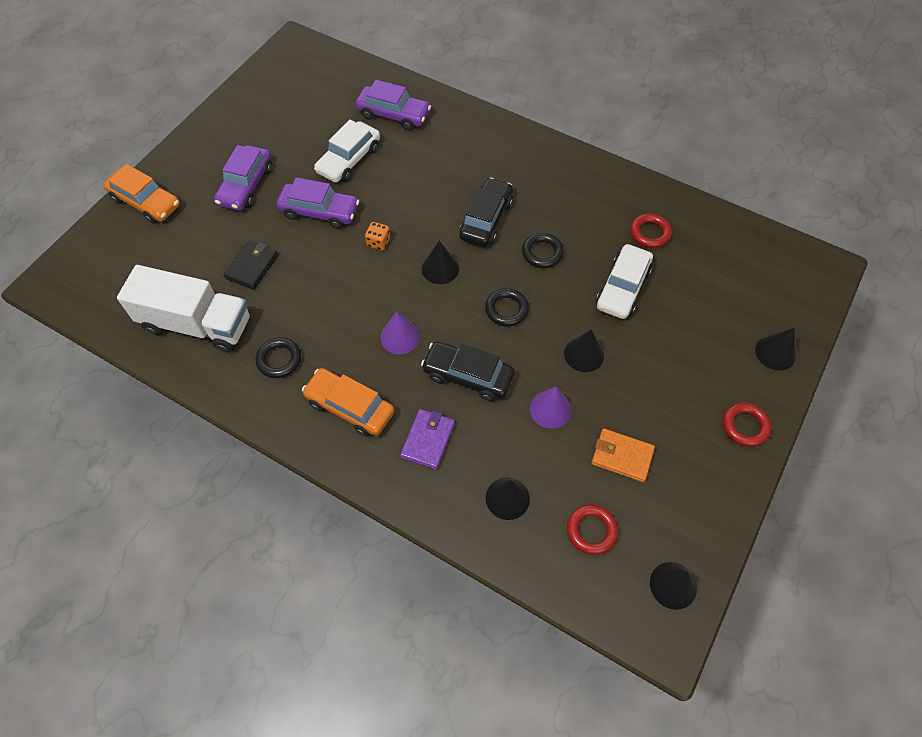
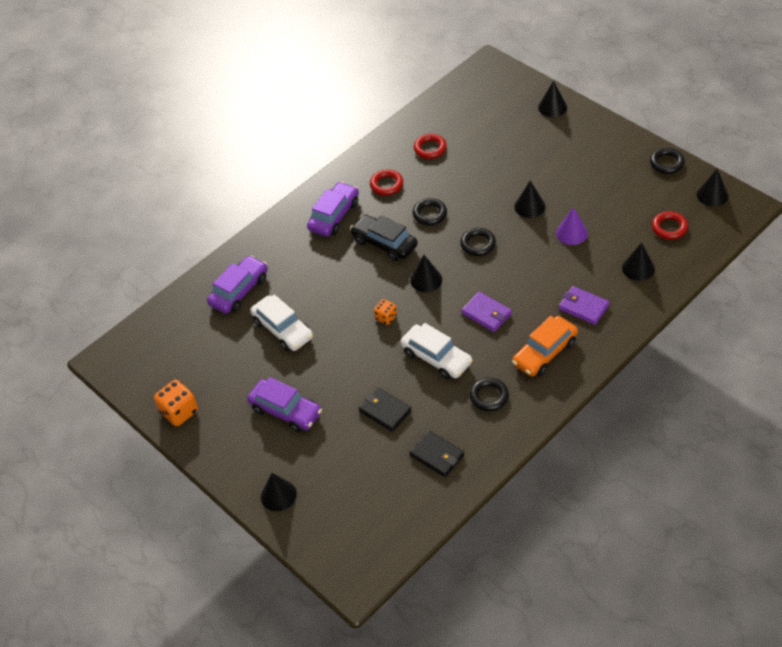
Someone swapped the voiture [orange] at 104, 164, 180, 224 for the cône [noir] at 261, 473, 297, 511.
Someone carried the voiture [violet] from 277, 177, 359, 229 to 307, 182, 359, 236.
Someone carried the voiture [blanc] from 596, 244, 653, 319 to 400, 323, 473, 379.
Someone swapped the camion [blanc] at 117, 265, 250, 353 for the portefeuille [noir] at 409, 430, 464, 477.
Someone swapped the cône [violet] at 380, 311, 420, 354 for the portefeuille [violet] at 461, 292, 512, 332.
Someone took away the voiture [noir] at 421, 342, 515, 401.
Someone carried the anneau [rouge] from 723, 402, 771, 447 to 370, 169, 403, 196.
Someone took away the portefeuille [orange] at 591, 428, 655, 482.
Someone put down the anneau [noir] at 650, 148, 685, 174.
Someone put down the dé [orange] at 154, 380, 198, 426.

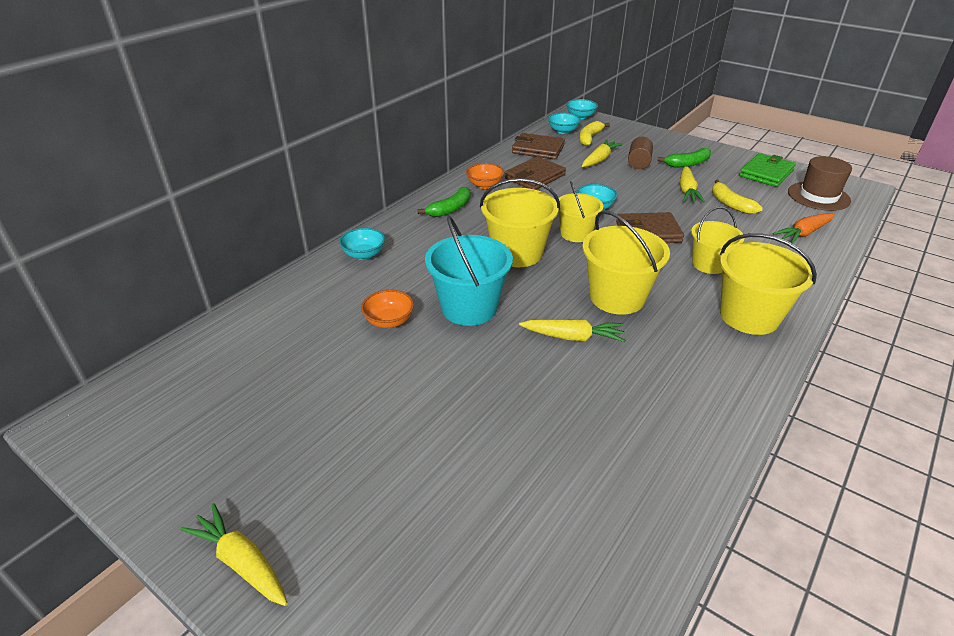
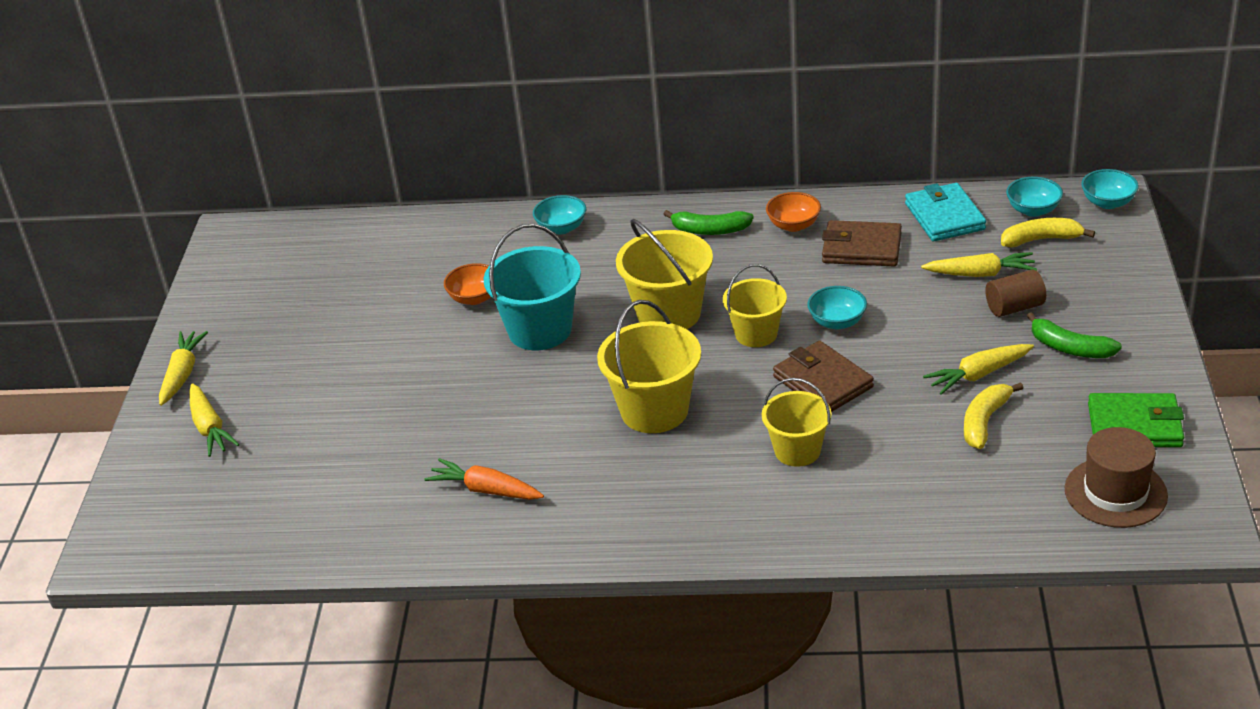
Someone repainted the portefeuille [marron] at 512, 133, 565, 159, which became the portefeuille [turquoise] at 905, 183, 986, 241.
Someone carried the carotte [orange] from 773, 213, 835, 244 to 425, 458, 544, 500.
Someone took away the seau [jaune] at 720, 233, 817, 335.
Someone carried the carotte [jaune] from 519, 319, 625, 342 to 189, 383, 239, 457.

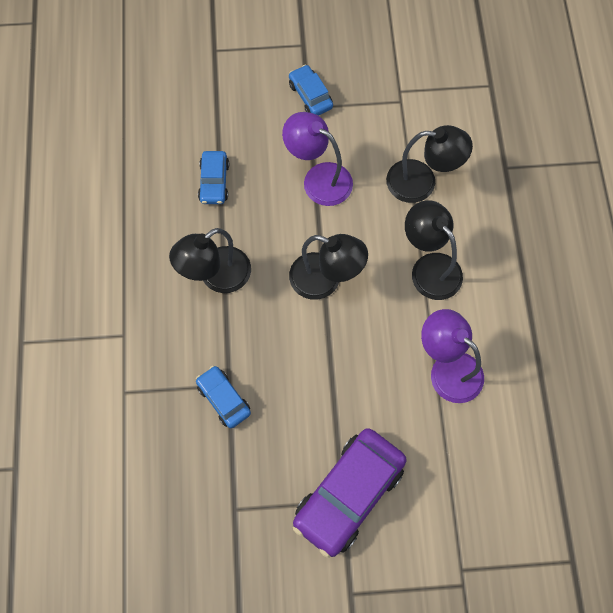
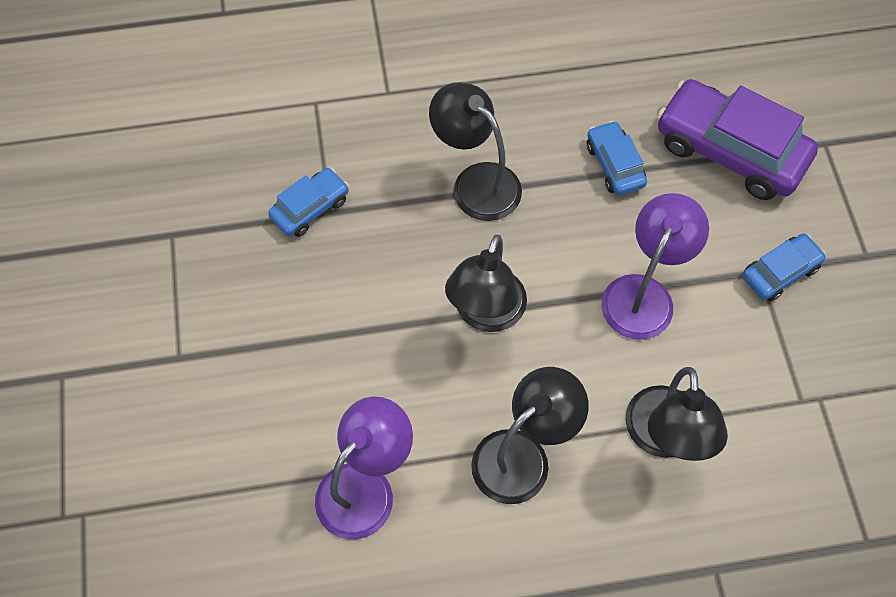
Someone rotated the voiture [bleu] at 198, 151, 229, 204 by 75 degrees clockwise.
Someone carried the voiture [violet] from 293, 428, 407, 558 to 657, 79, 818, 200.

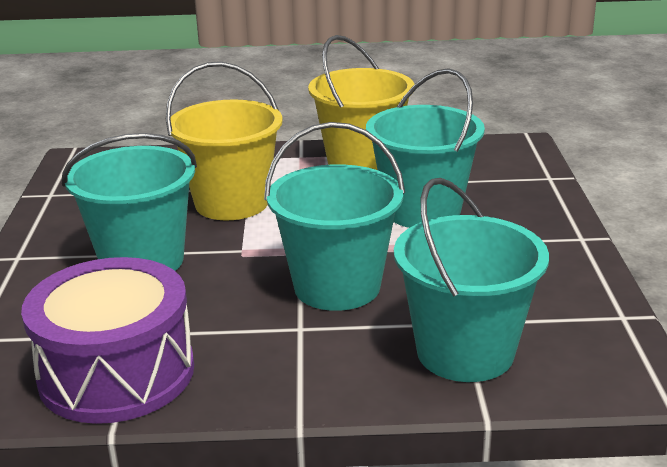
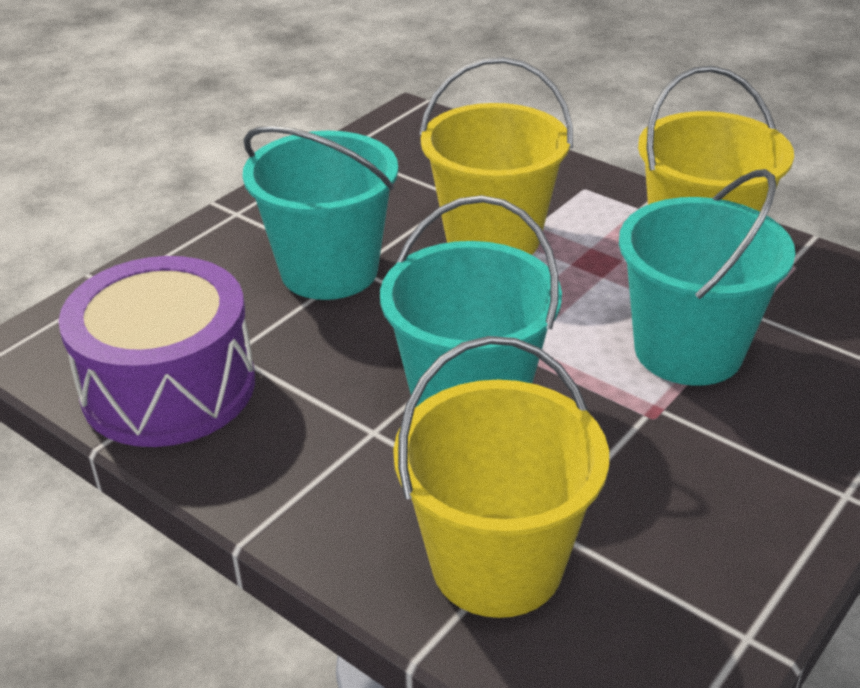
Someone repainted the seau [turquoise] at 394, 178, 549, 382, which became the seau [jaune] at 393, 336, 609, 618.

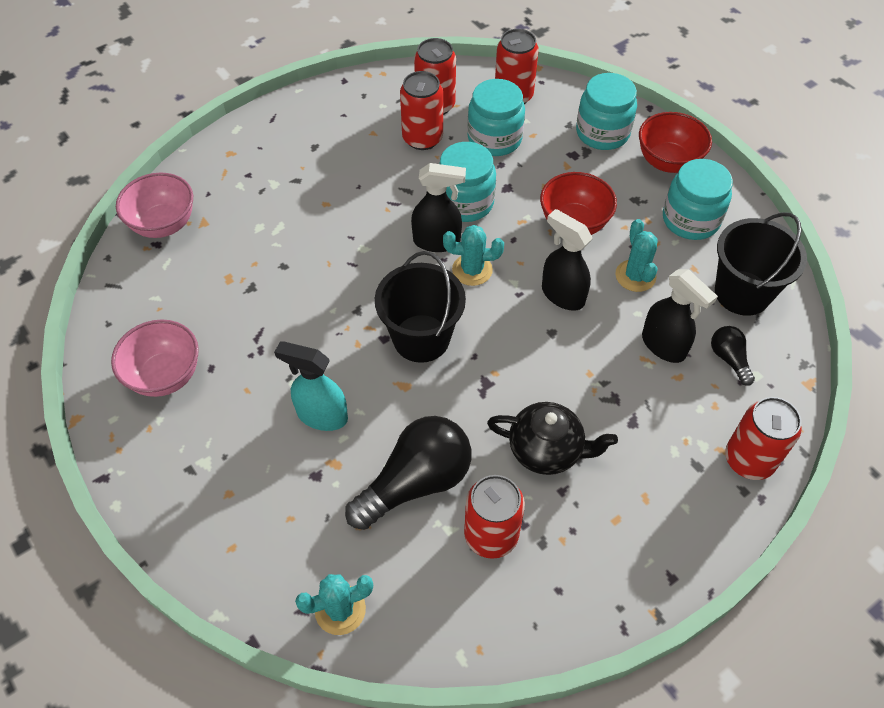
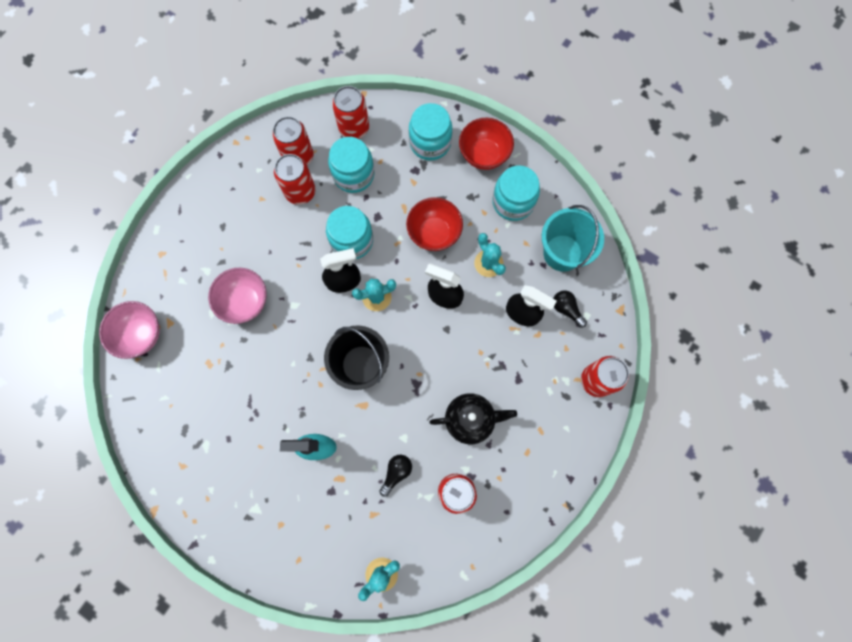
Someone repainted the seau [noir] at 715, 212, 807, 316, which became the seau [turquoise] at 542, 205, 604, 272.
Someone carried the bol [rose] from 111, 319, 199, 397 to 208, 268, 267, 324.
Someone scaled the ampoule [noir] at 345, 416, 471, 530 by 0.49.

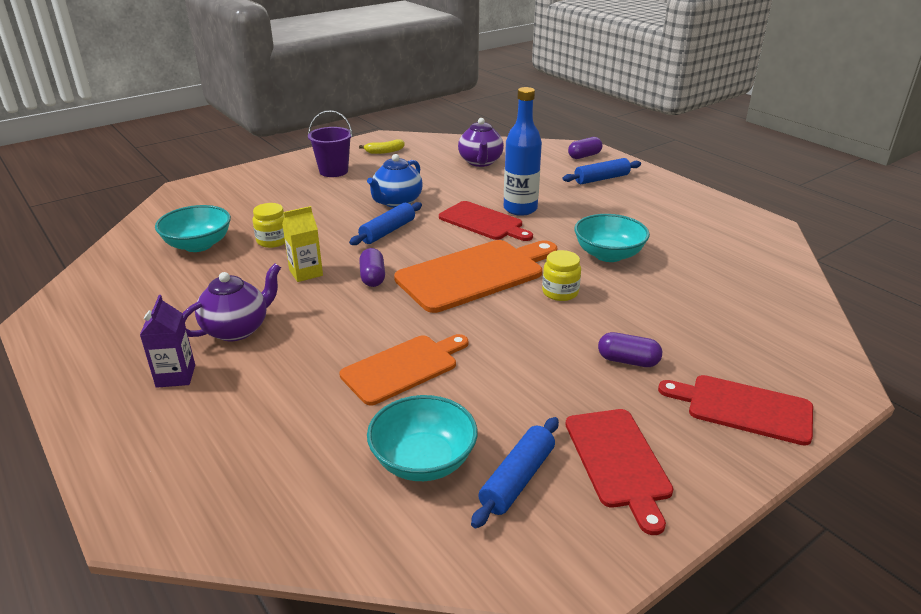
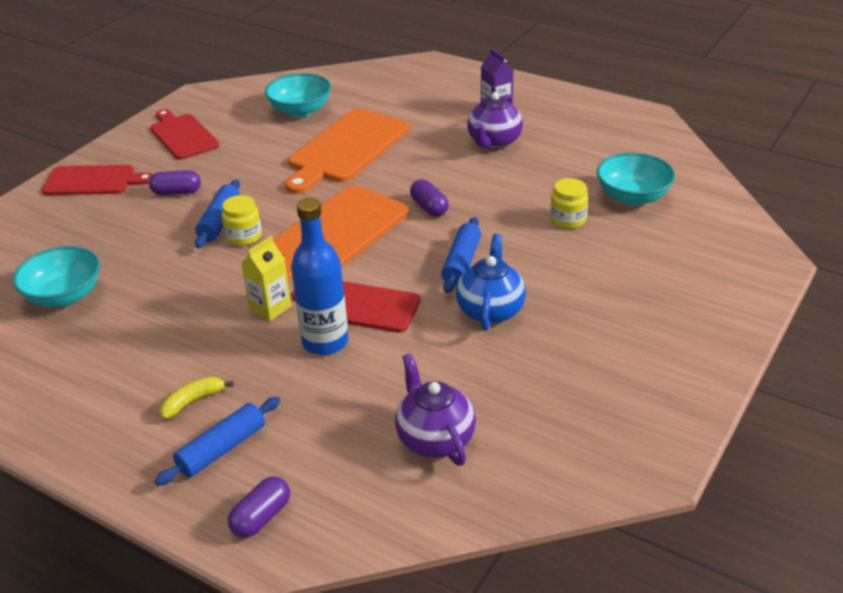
Someone took away the seau [violet] at 308, 110, 353, 177.
Someone carried the banane [jaune] from 359, 139, 404, 154 to 160, 377, 234, 419.
Someone carried the brique de lait [jaune] from 282, 206, 323, 282 to 241, 236, 291, 321.
Someone carried the bol [turquoise] from 574, 214, 650, 262 to 13, 246, 100, 307.
Someone scaled the planche à découper [orange] at 339, 334, 468, 405 by 1.53.
Someone carried the rouleau à pâtisserie [bleu] from 471, 417, 559, 528 to 195, 180, 240, 248.

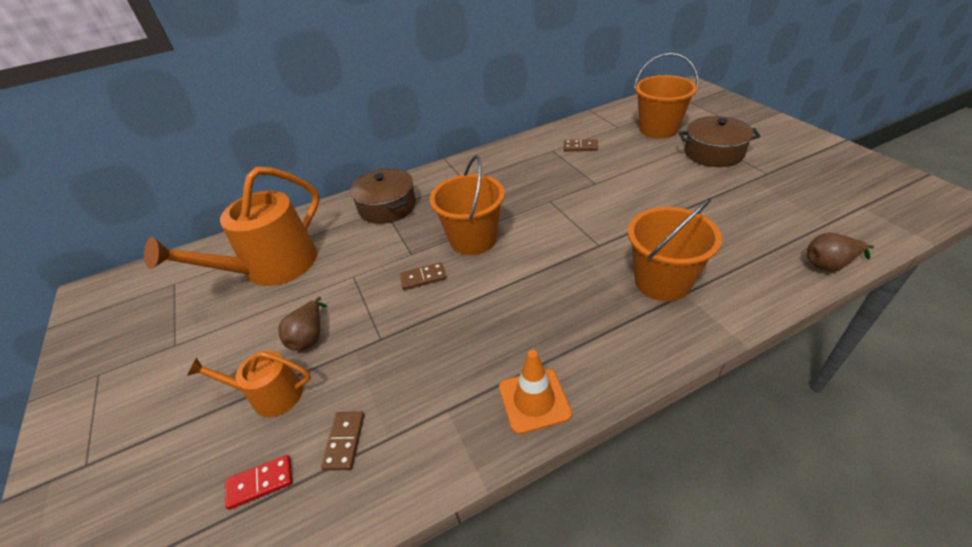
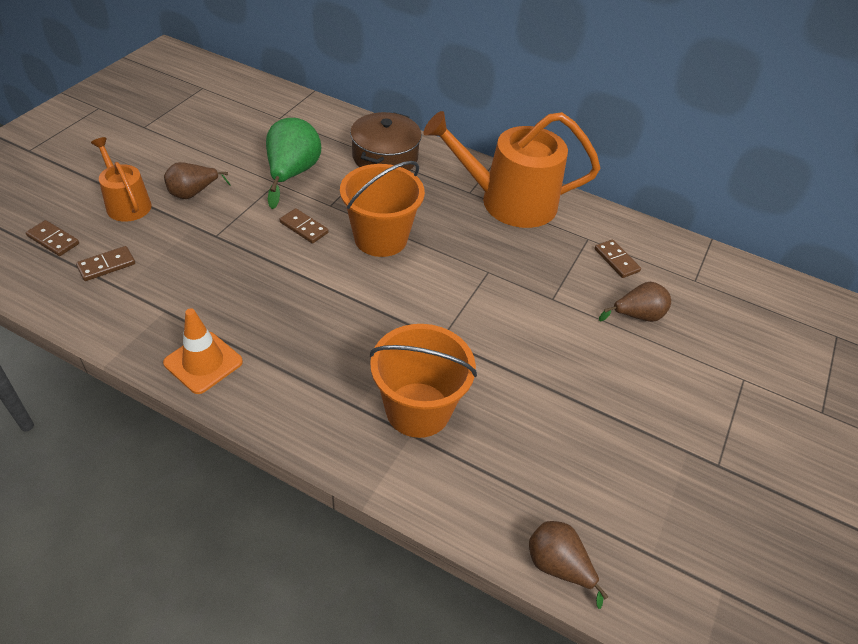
Someone took away the seau [orange] at 634, 53, 699, 138.
Someone took away the marmite [marron] at 679, 116, 760, 167.
Someone carried the arrosoir [orange] from 144, 167, 320, 286 to 424, 111, 600, 228.
Someone repainted the domino [rouge] at 225, 455, 293, 510, which became the domino [marron] at 26, 220, 79, 256.
Someone put down the poire [vert] at 266, 118, 321, 209.
Someone put down the poire [marron] at 599, 282, 671, 322.

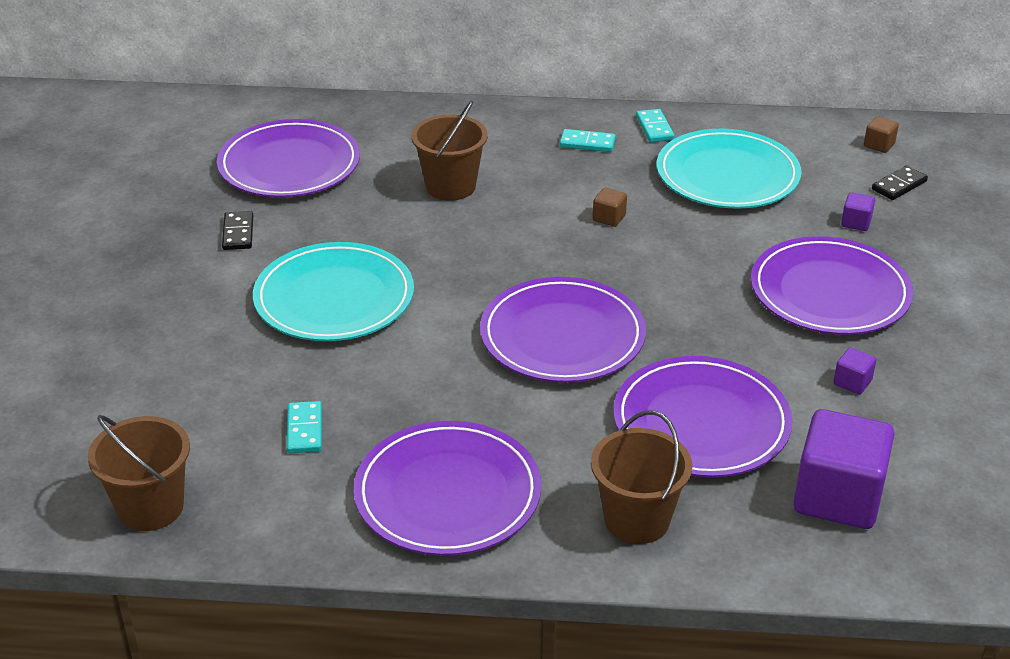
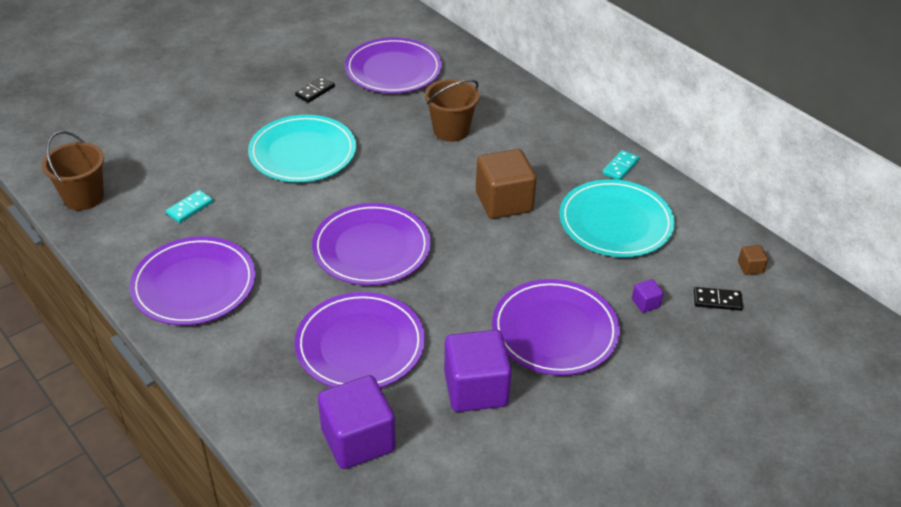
Someone took away the domino [turquoise] at 560, 129, 616, 152.
Someone scaled the cube [marron] at 593, 188, 627, 227 by 2.38.
Someone scaled the cube [violet] at 833, 347, 876, 394 by 2.38.
Someone took away the seau [marron] at 591, 410, 692, 544.

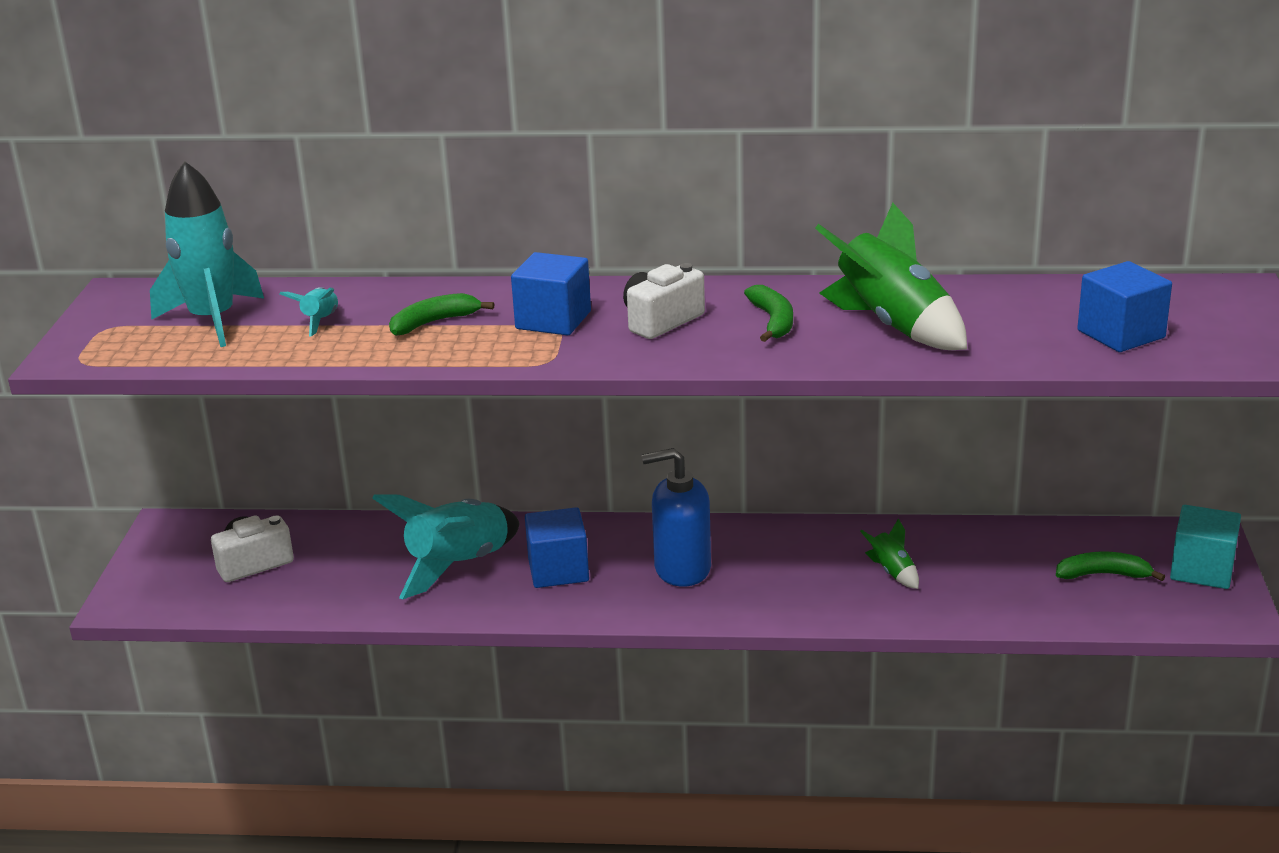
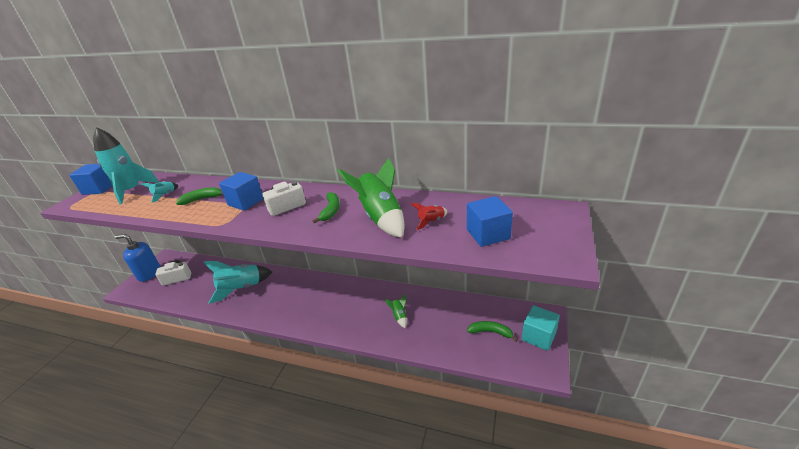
Someone carried the distributeur de savon [bleu] from 642, 448, 711, 587 to 115, 234, 161, 282.
Someone carried the cube [bleu] from 525, 507, 589, 588 to 69, 164, 112, 195.
Someone put down the fusée [rouge] at 410, 203, 448, 230.

